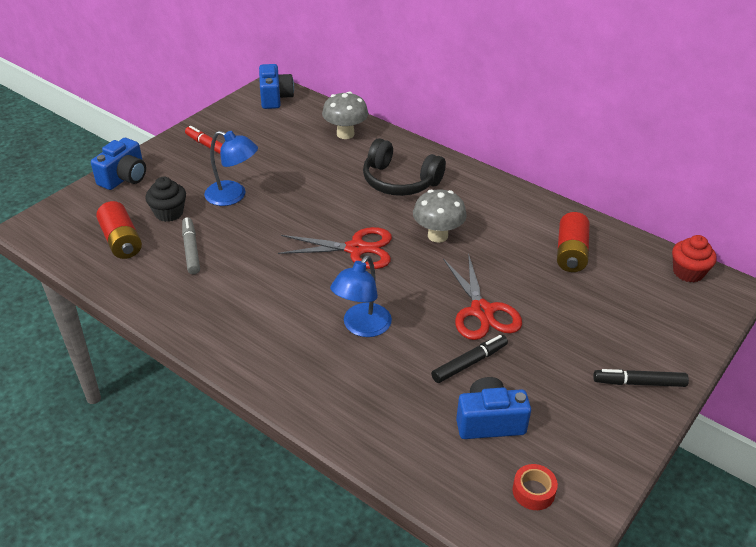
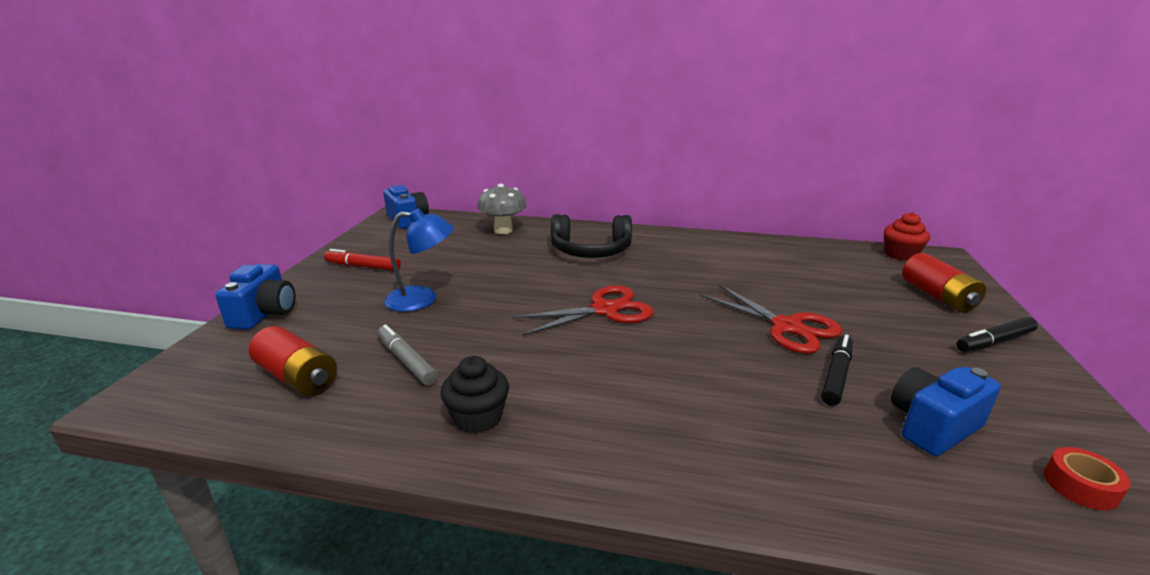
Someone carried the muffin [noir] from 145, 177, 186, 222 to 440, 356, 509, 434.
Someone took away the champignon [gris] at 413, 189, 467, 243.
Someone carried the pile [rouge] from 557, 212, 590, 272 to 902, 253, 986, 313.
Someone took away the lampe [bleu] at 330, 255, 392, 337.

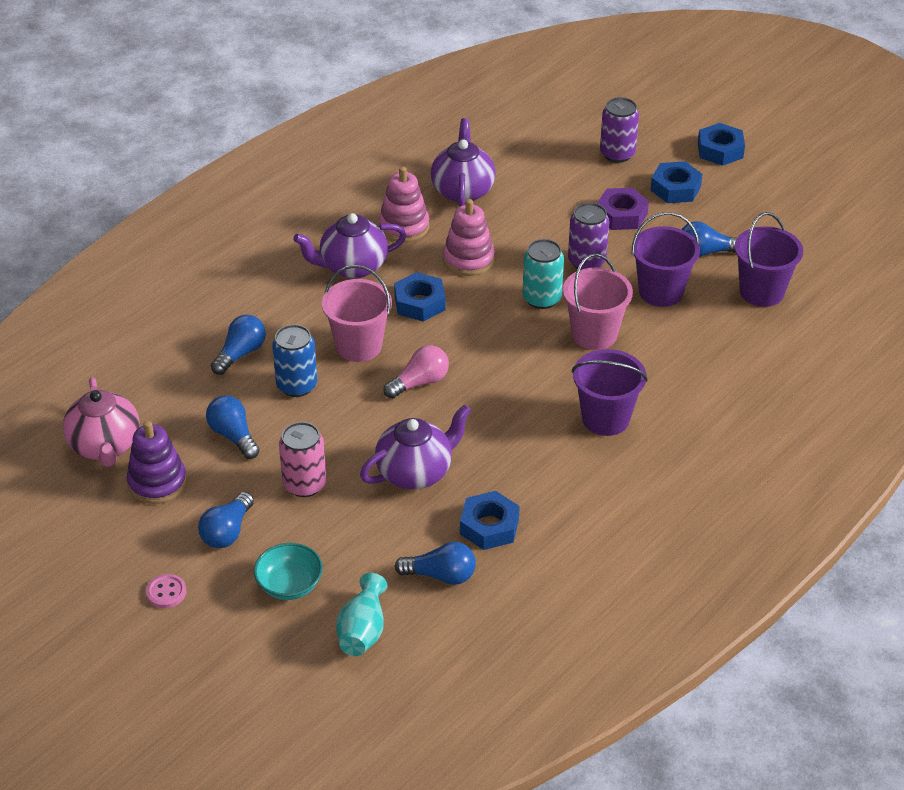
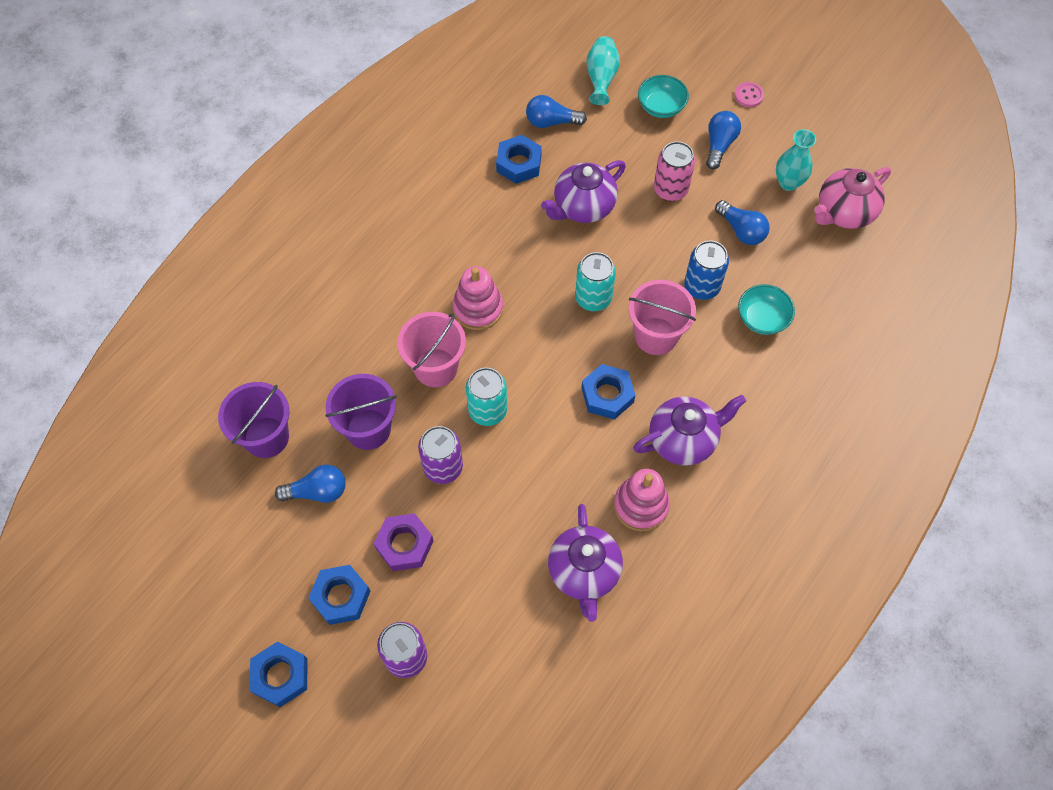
Someone carried the jouet à empiler [rose] from 443, 199, 495, 276 to 453, 266, 503, 330.
Someone swapped the ampoule [bleu] at 211, 315, 266, 375 for the bol [turquoise] at 738, 284, 795, 335.
Someone swapped the ampoule [rose] at 383, 345, 449, 399 for the canette [turquoise] at 575, 252, 616, 311.
Someone took away the seau [violet] at 572, 349, 648, 436.
Someone rotated the théière [rose] at 63, 377, 140, 467 by 105 degrees counterclockwise.
Someone swapped the jouet à empiler [violet] at 127, 421, 187, 504 for the vase [turquoise] at 776, 129, 816, 191.

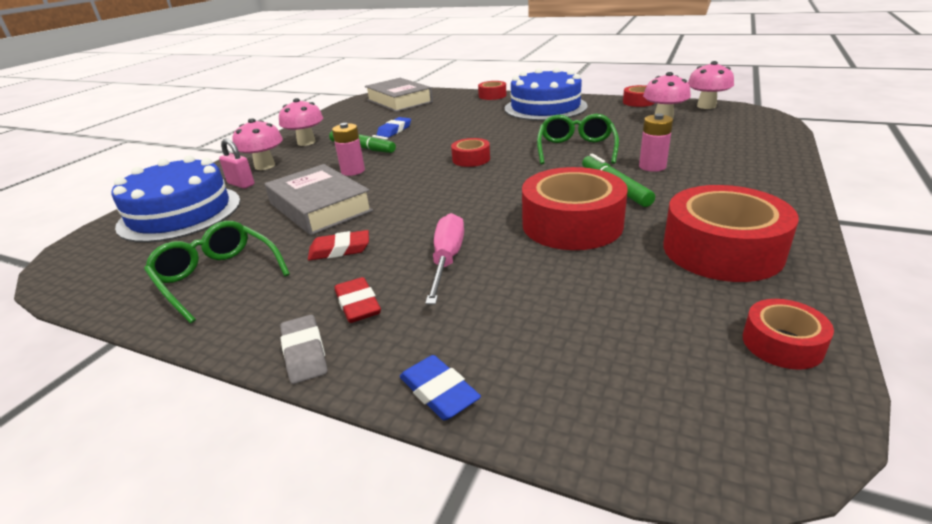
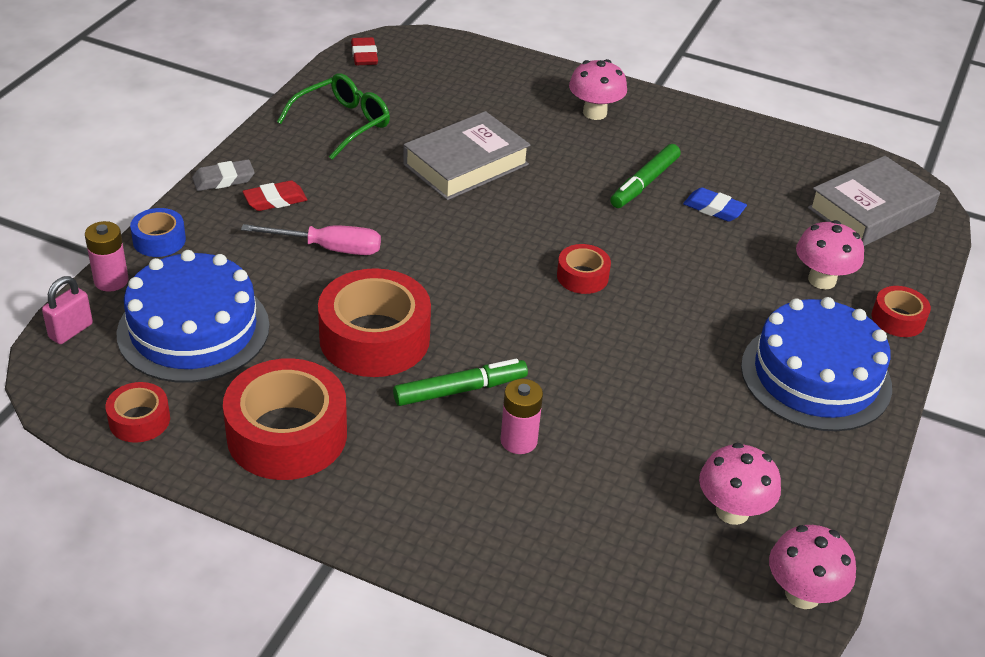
Someone took away the ruban adhésif [rouge] at 623, 85, 655, 107.
Someone carried the champignon [rose] from 279, 98, 323, 146 to 796, 220, 864, 290.
Someone took away the lunettes [vert] at 537, 114, 619, 164.
Someone carried the pile [rose] from 332, 123, 365, 176 to 85, 221, 129, 292.
Someone carried the cadenas [rose] from 219, 138, 255, 189 to 42, 276, 93, 344.
Someone carried the gâteau [bleu] from 111, 155, 241, 243 to 116, 250, 270, 383.
Someone carried the gomme [rouge] from 308, 230, 369, 260 to 351, 37, 378, 65.
Someone swapped the gomme [bleu] at 400, 355, 481, 420 for the ruban adhésif [bleu] at 130, 208, 186, 257.

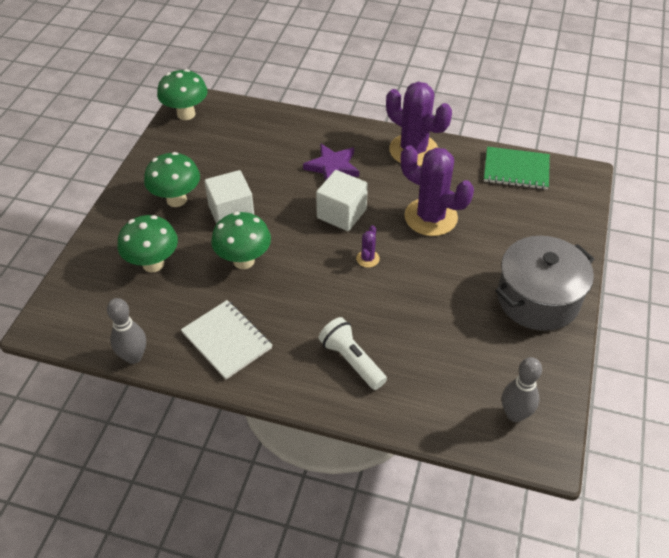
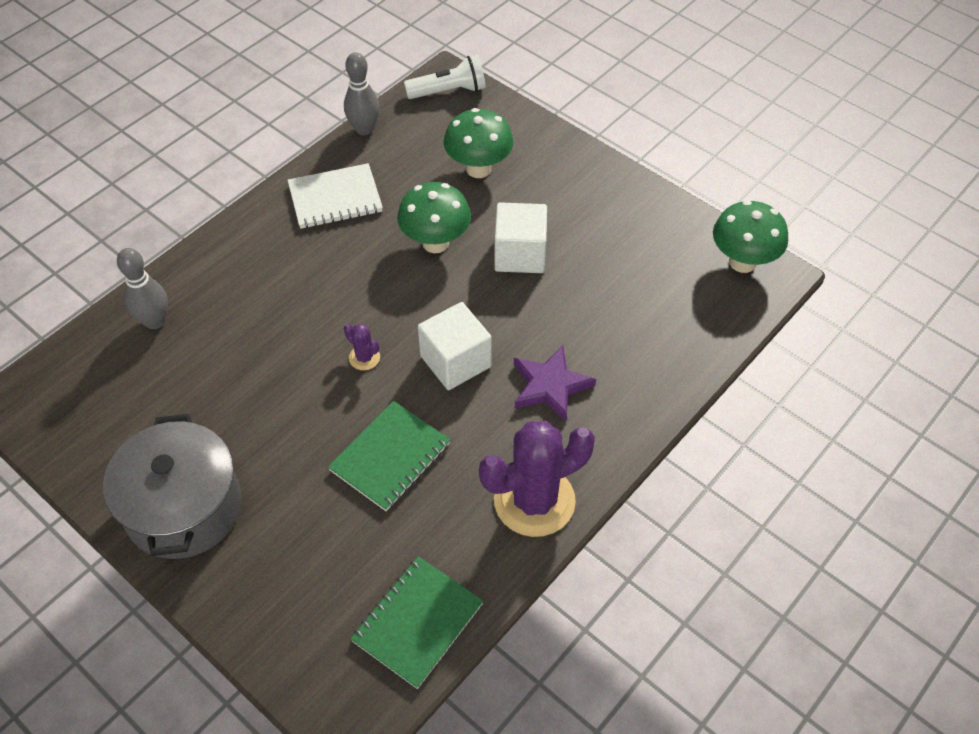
Someone swapped the cactus [violet] at 401, 145, 474, 236 for the carnet [vert] at 328, 401, 450, 511.
Someone took away the champignon [vert] at 144, 152, 200, 207.
Someone carried the lampe de poche [blanc] from 318, 317, 387, 390 to 404, 55, 486, 99.
Someone carried the quille [gris] from 502, 357, 542, 422 to 117, 248, 168, 329.

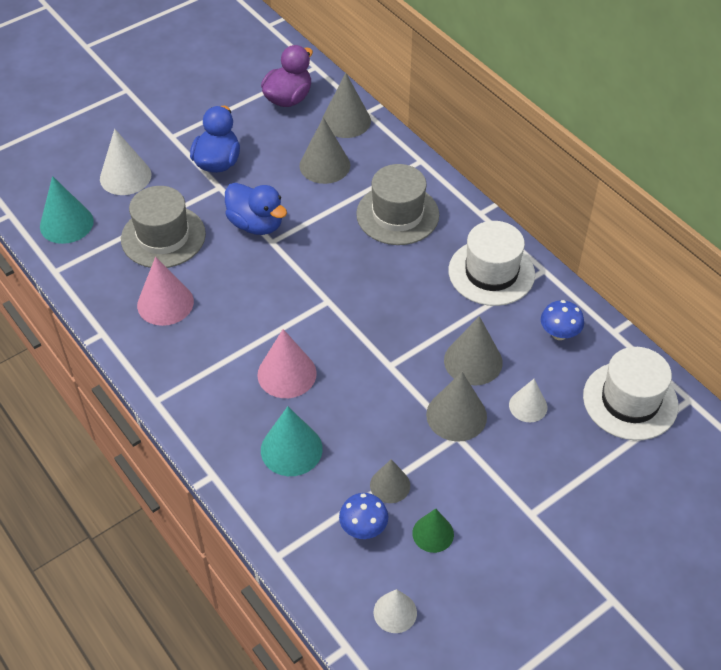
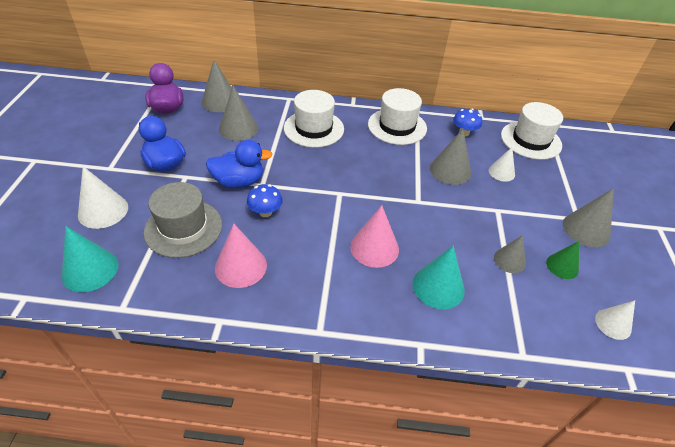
Someone repainted the chapeau [gris] at 356, 164, 439, 245, which became the chapeau [blanc] at 284, 90, 344, 148.
Someone carried the cône [gris] from 426, 372, 487, 442 to 563, 188, 614, 248.
Someone carried the champignon [bleu] from 339, 493, 388, 539 to 247, 184, 282, 217.

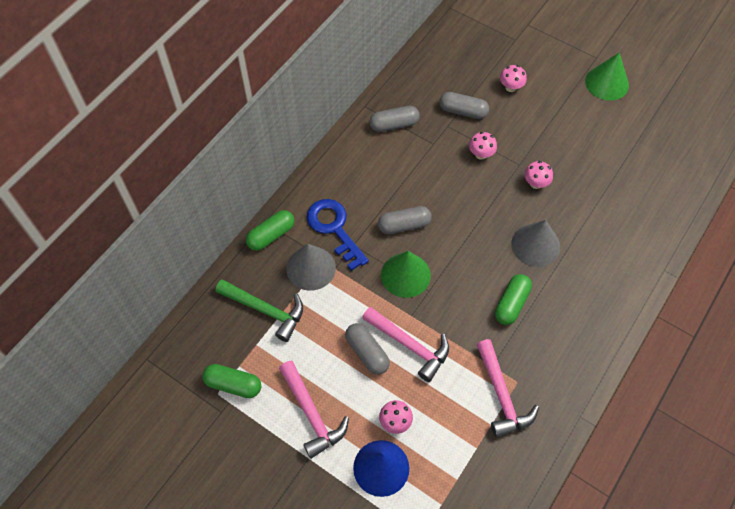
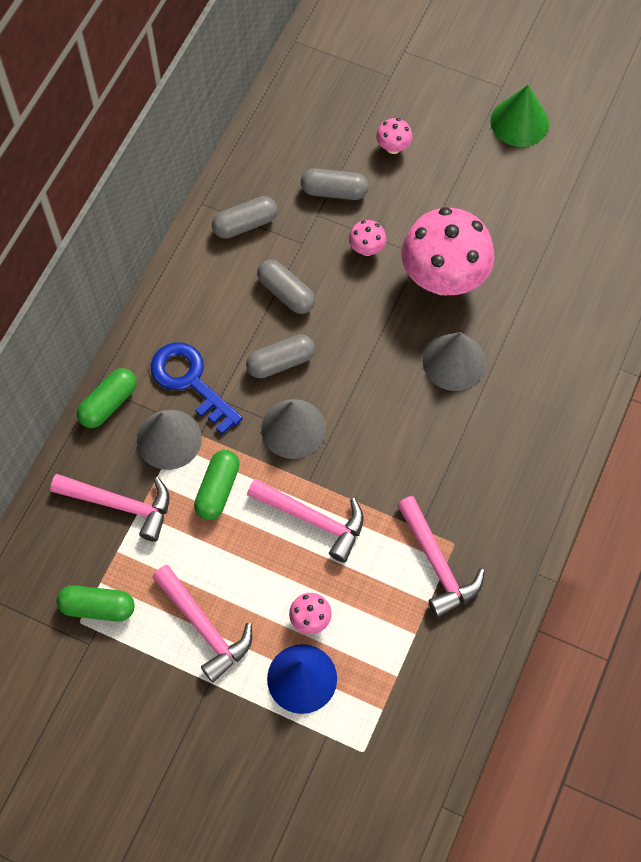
Someone scaled the champignon [rose] at 524, 161, 553, 189 by 2.40.
Someone repainted the cône [vert] at 381, 251, 431, 298, which became the cône [gris] at 261, 399, 326, 459.
Someone carried the gélule [vert] from 495, 274, 532, 325 to 194, 450, 240, 520.
Someone repainted the marteau [vert] at 215, 279, 303, 342, which became the marteau [rose] at 50, 474, 169, 542.
Someone carried the gélule [gris] from 345, 323, 390, 375 to 257, 259, 315, 314.

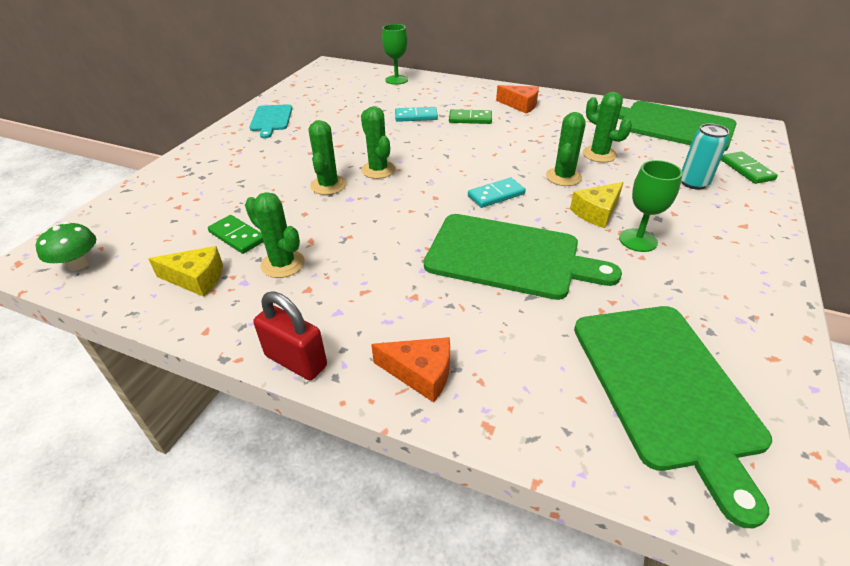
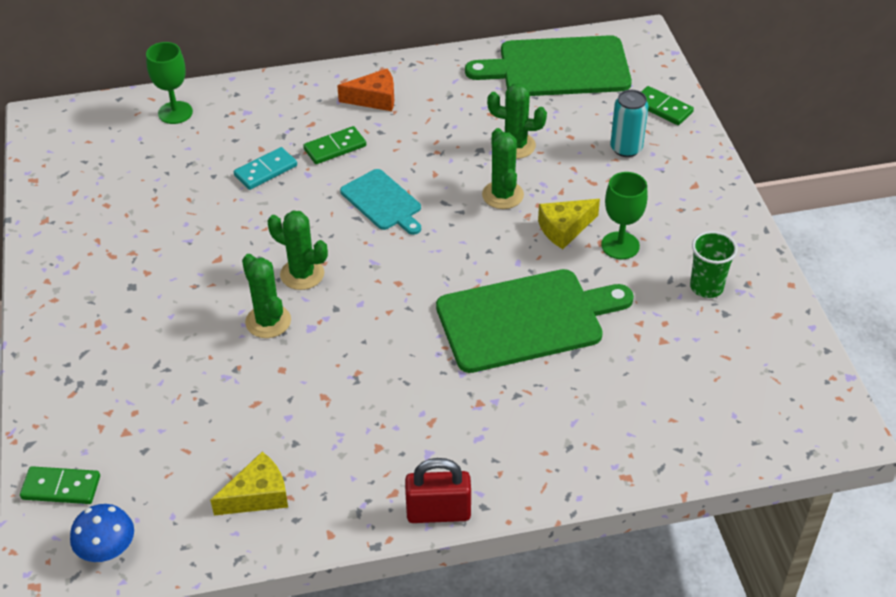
Someone carried the planche à découper [turquoise] from 249, 104, 292, 138 to 340, 169, 421, 235.
Someone took away the domino [turquoise] at 468, 178, 526, 208.
Someone rotated the fromage [jaune] at 570, 182, 624, 228 by 45 degrees clockwise.
Someone took away the cactus [vert] at 245, 192, 305, 278.
Someone carried the domino [vert] from 208, 215, 264, 254 to 20, 466, 100, 504.
Someone repainted the champignon [vert] at 36, 222, 96, 271, which became the champignon [bleu] at 70, 504, 134, 562.
Someone took away the planche à découper [vert] at 574, 306, 772, 528.
Someone took away the fromage [orange] at 371, 337, 450, 403.
Someone put down the gobelet [vert] at 690, 231, 738, 298.

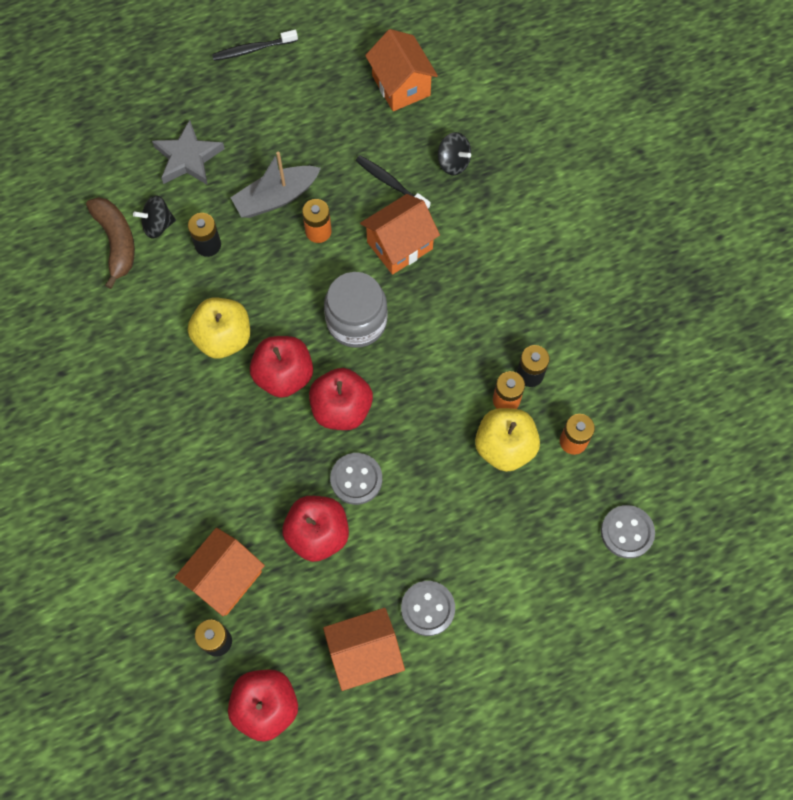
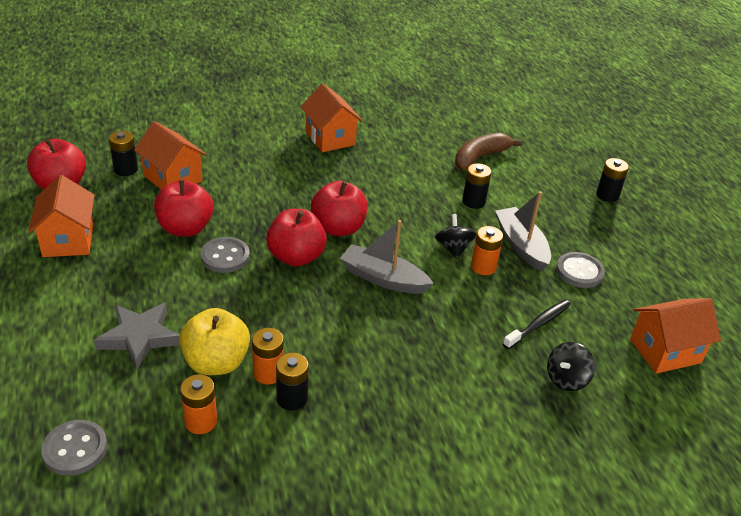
Someone took away the brosse à dents [noir] at 212, 30, 298, 61.
Someone carried the étoile [gris] from 152, 120, 225, 185 to 94, 303, 180, 369.
Someone carried the maison [orange] from 360, 194, 440, 275 to 301, 84, 363, 152.
Someone carried the toupie [noir] from 133, 195, 176, 239 to 435, 214, 476, 259.
Someone rotated the banane [marron] at 86, 197, 135, 289 by 150 degrees clockwise.
Someone swapped the bocal [gris] at 324, 272, 388, 348 for the bateau [gris] at 340, 220, 434, 294.
Someone took away the pomme [jaune] at 188, 298, 250, 359.
Someone carried the bouton [gris] from 401, 581, 455, 636 to 556, 252, 605, 288.
Someone put down the pile [noir] at 596, 158, 629, 202.

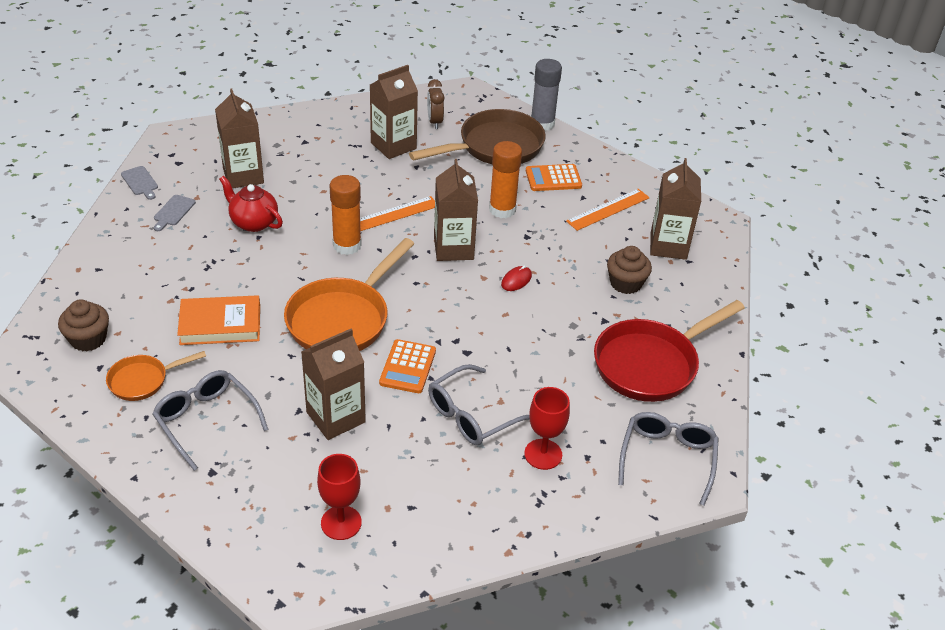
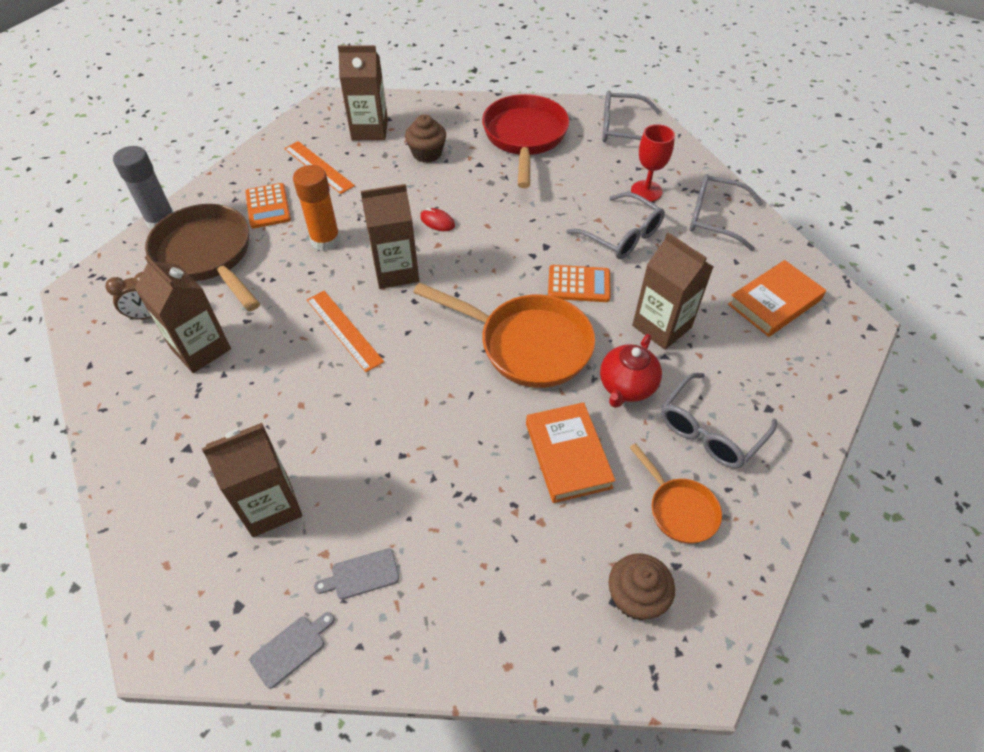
Someone took away the bâton de colle [orange] at 329, 175, 362, 255.
Someone carried the théière [rouge] from 219, 176, 283, 232 to 600, 334, 662, 408.
Someone rotated the planche à découper [gris] at 154, 195, 196, 231 by 150 degrees clockwise.
Someone rotated the poêle [rouge] at 594, 300, 745, 402 by 135 degrees counterclockwise.
Someone swapped the verre à pied [rouge] at 317, 454, 362, 540 for the livre [orange] at 728, 260, 826, 337.
Someone put down the lunettes [gris] at 690, 174, 763, 251.

